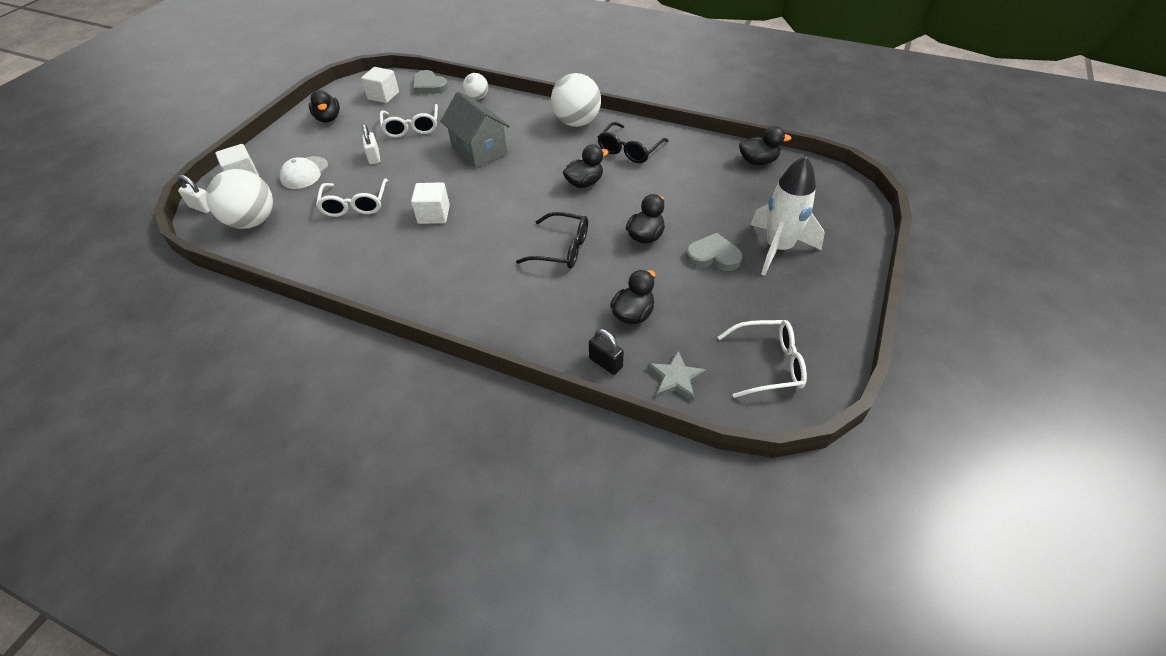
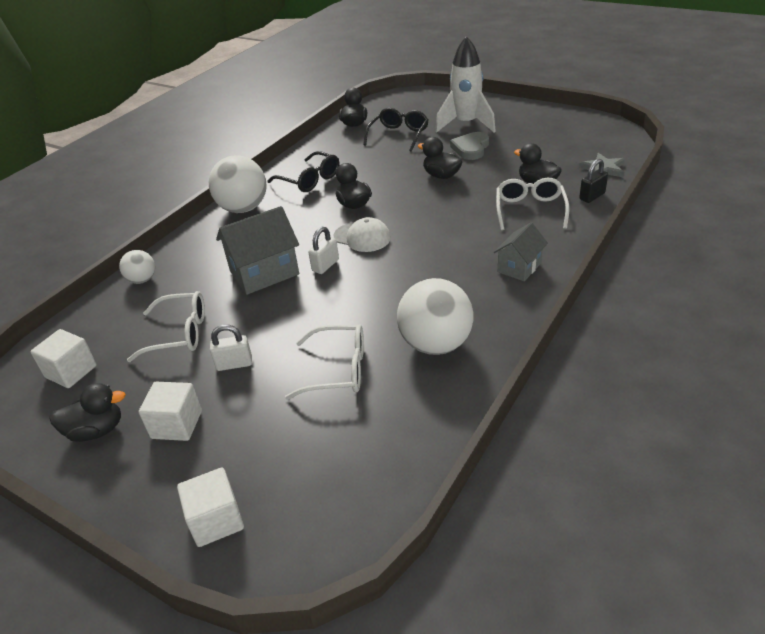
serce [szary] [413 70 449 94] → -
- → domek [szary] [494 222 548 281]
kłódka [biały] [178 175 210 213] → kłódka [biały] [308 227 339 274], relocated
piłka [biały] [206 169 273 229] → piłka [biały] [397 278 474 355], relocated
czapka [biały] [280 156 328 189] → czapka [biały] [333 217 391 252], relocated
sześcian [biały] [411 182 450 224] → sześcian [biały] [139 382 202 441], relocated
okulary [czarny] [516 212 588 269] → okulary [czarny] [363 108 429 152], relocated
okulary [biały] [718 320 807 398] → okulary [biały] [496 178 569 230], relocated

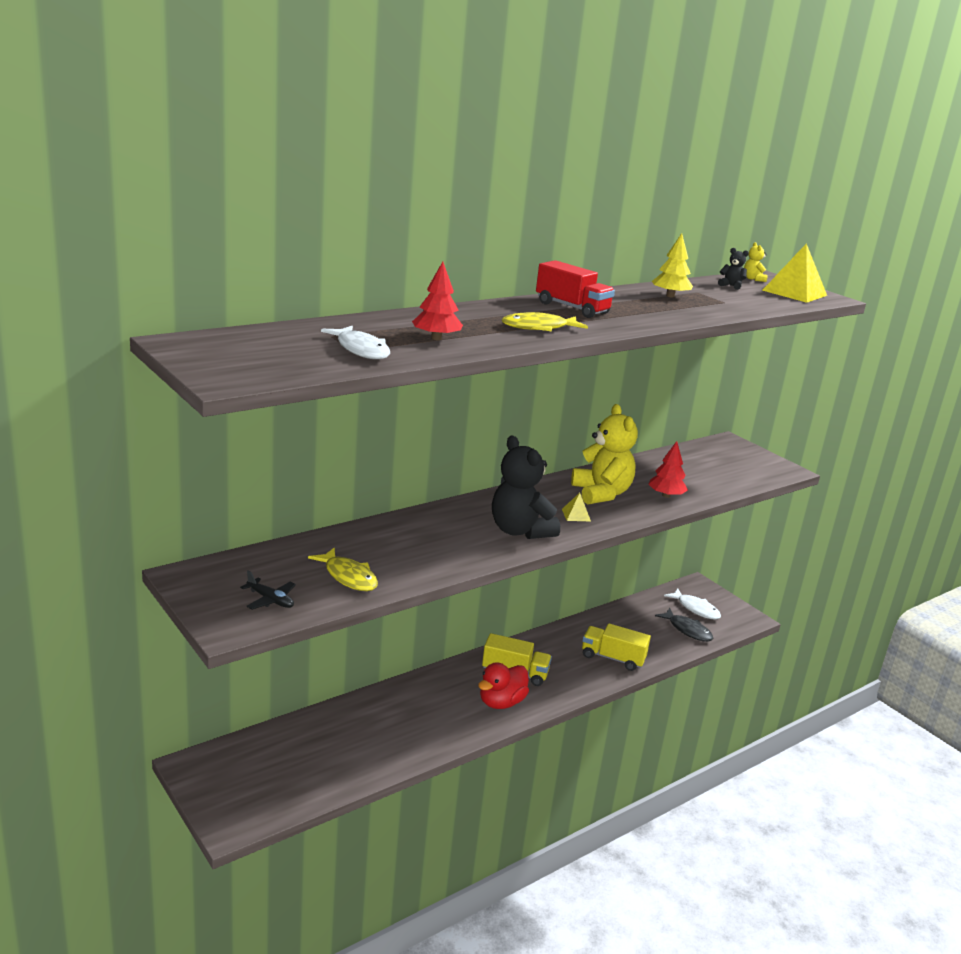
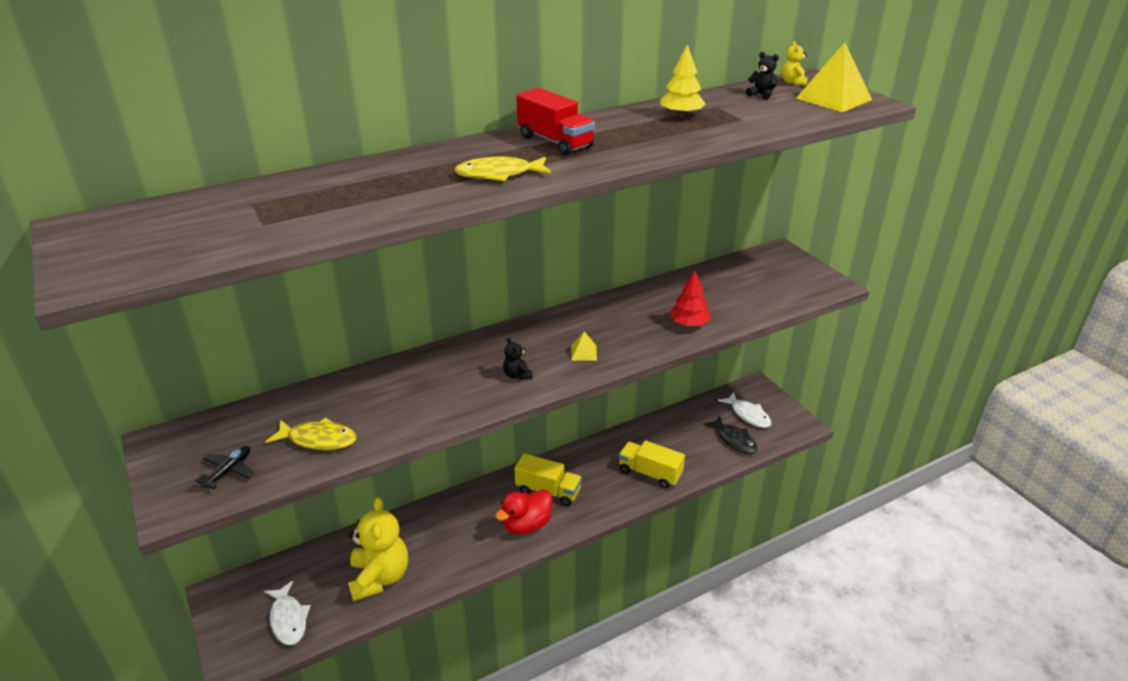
drzewko [czerwony] [412 262 463 340] → -
ryba [biały] [321 326 390 359] → ryba [biały] [264 581 311 645], relocated
miś [żółty] [571 404 638 505] → miś [żółty] [348 497 408 601], relocated
samolot [czarny] [240 570 296 610] → samolot [czarny] [195 446 255 489], 105 degrees counterclockwise
ryba [żółty] [308 548 378 591] → ryba [żółty] [266 418 357 450], 45 degrees counterclockwise
miś [czarny] [492 435 560 539] → miś [czarny] [503 338 533 380], x0.42

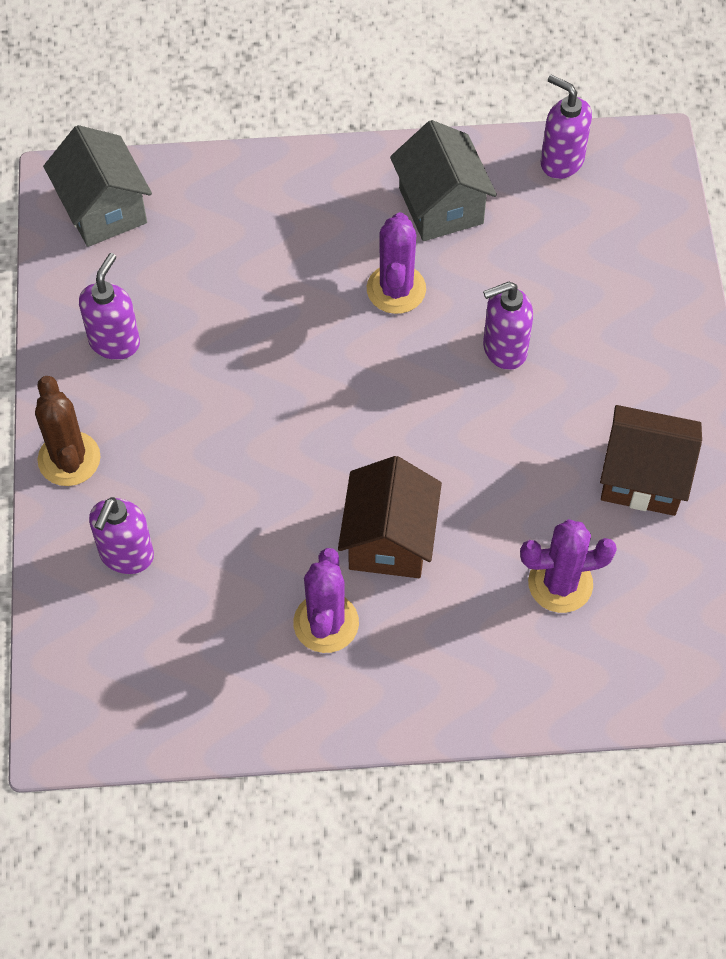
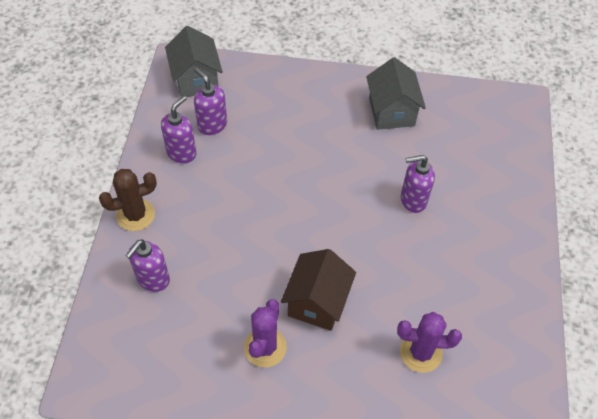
kaktus [fioletowy] [367 212 426 314] → -
domek [brązowy] [600 405 702 516] → -
dozownik mydła [fioletowy] [541 75 592 179] → dozownik mydła [fioletowy] [194 68 227 135], relocated
kaktus [brązowy] [35 376 101 486] → kaktus [brązowy] [99 169 157 231], 75 degrees clockwise

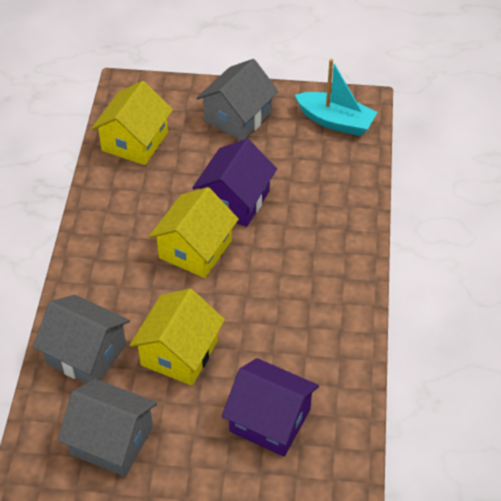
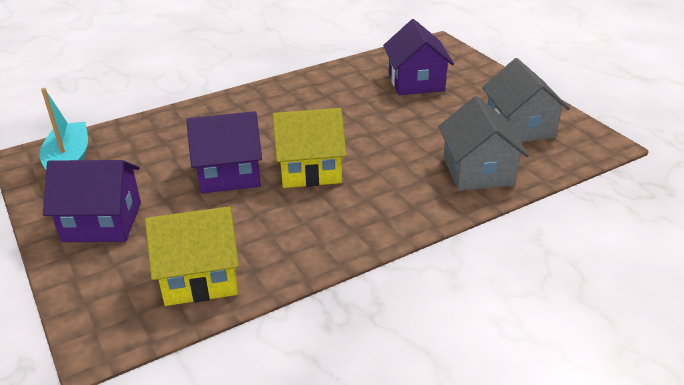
domek [żółty] [129 289 225 386] → -
domek [szary] [197 59 279 140] → domek [fioletowy] [43 160 141 242]

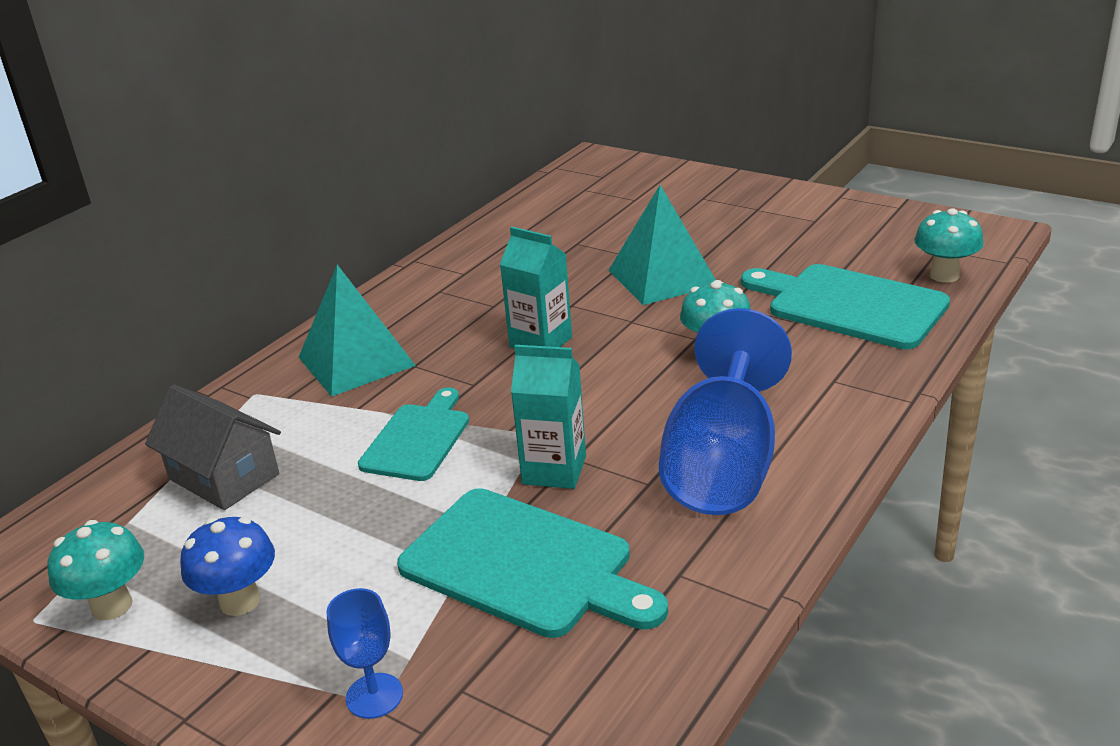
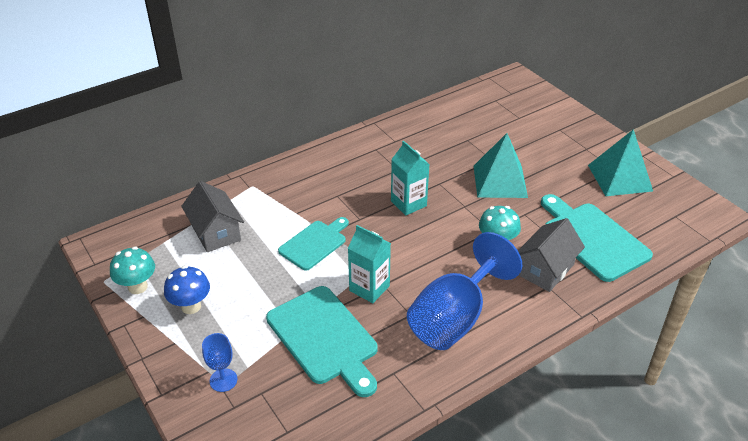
grzyb [turkusowy] [914 208 984 283] → -
- → domek [szary] [518 218 585 292]
piramida [turkusowy] [299 265 416 397] → piramida [turkusowy] [588 129 653 196], relocated

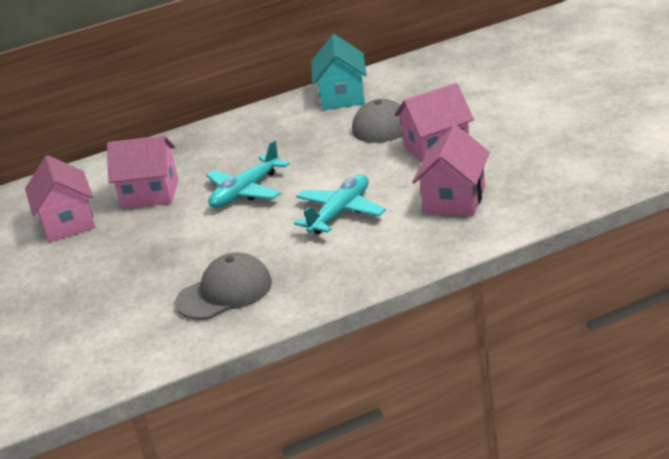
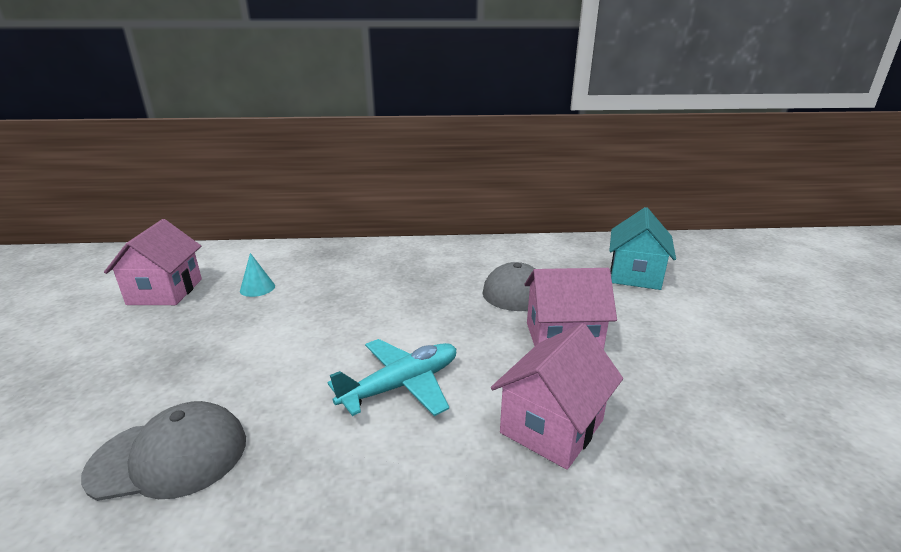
samolot [turkusowy] [206 140 290 208] → -
domek [turkusowy] [311 34 367 110] → domek [turkusowy] [609 207 676 290], relocated
domek [różowy] [107 135 179 209] → stożek [turkusowy] [240 253 275 297]

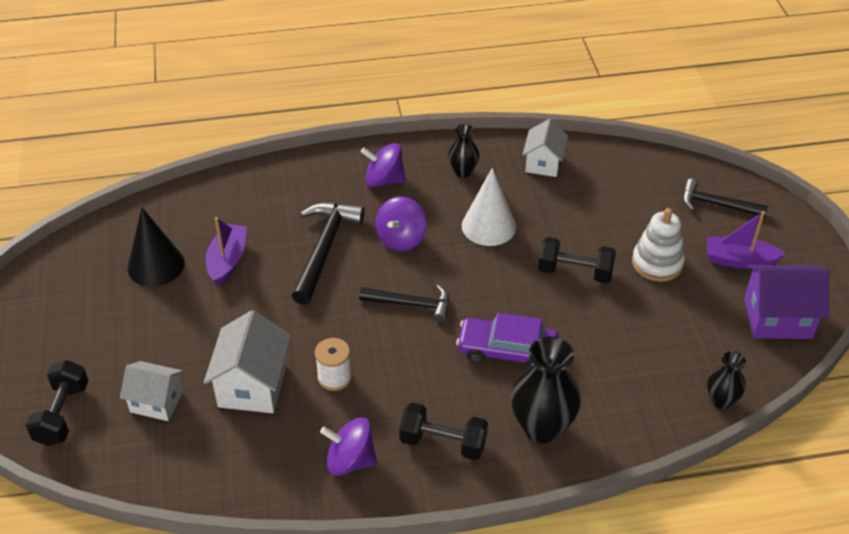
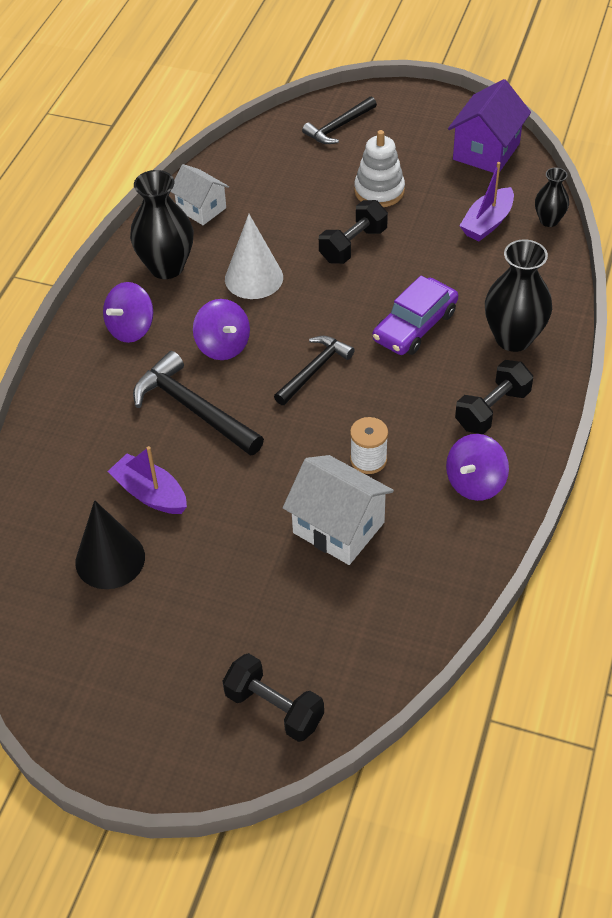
domek [biały] [120 361 184 421] → -
łódka [fioletowy] [707 211 786 269] → łódka [fioletowy] [459 162 514 241], relocated
wazon [czarny] [448 124 480 178] → wazon [czarny] [130 170 193 279], x1.79

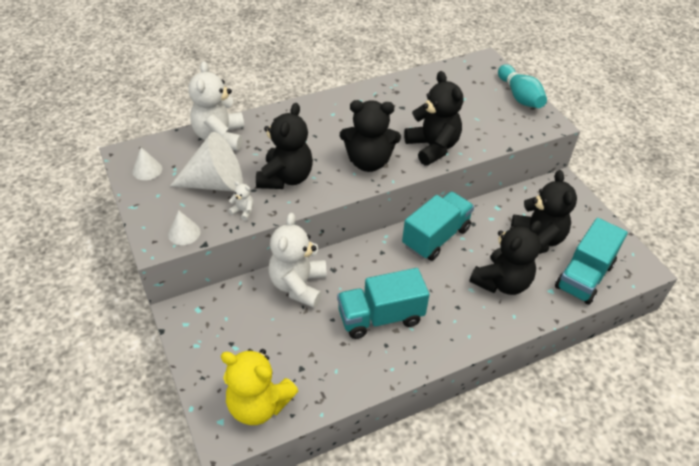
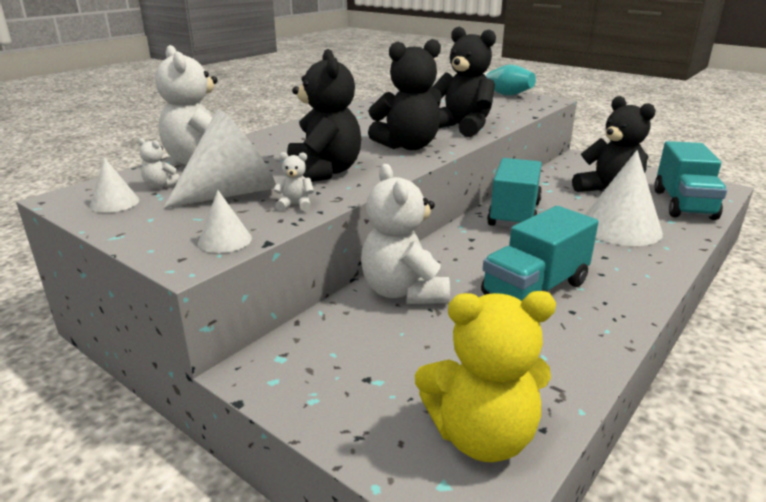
- → miś [biały] [138 138 180 189]
miś [czarny] [469 220 541 295] → stożek [biały] [585 150 663 246]

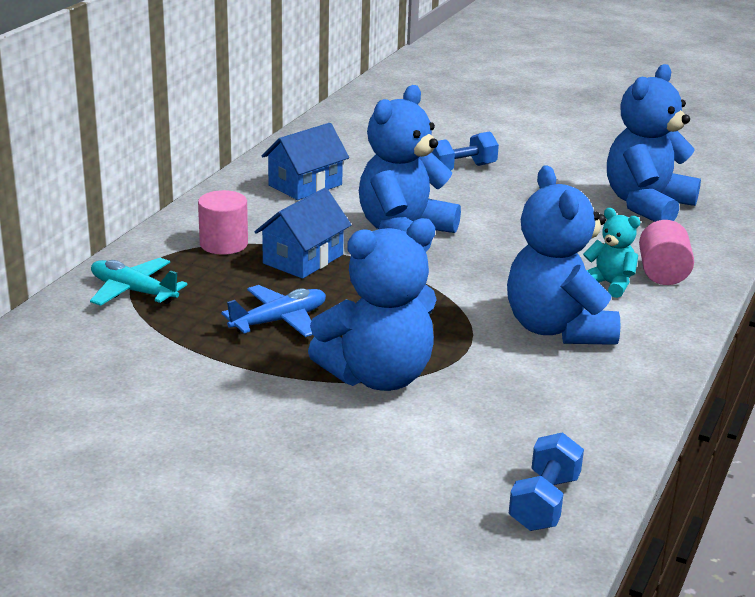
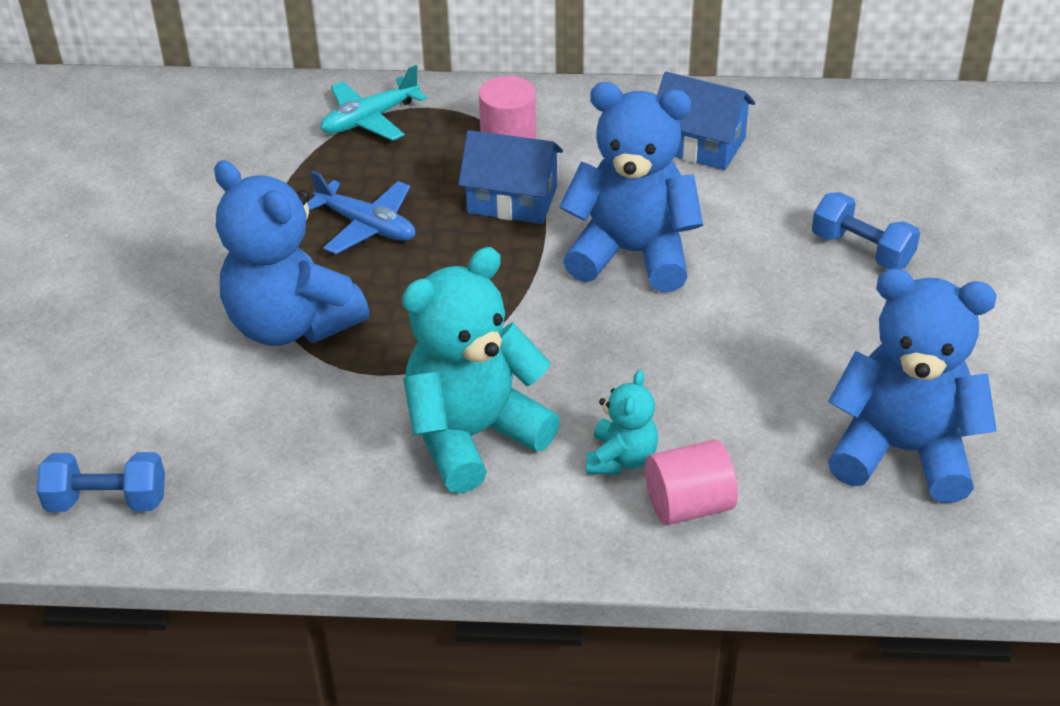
miś [niebieski] [507 165 621 345] → miś [turkusowy] [402 247 560 494]
samolot [turkusowy] [90 258 188 306] → samolot [turkusowy] [320 65 427 141], 135 degrees counterclockwise

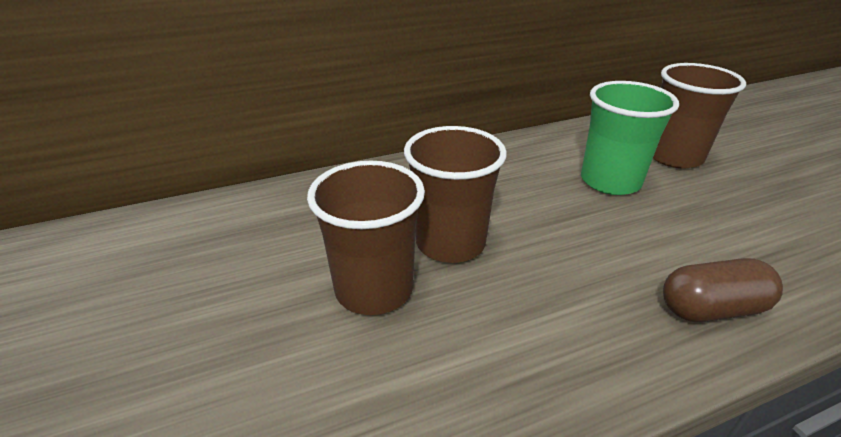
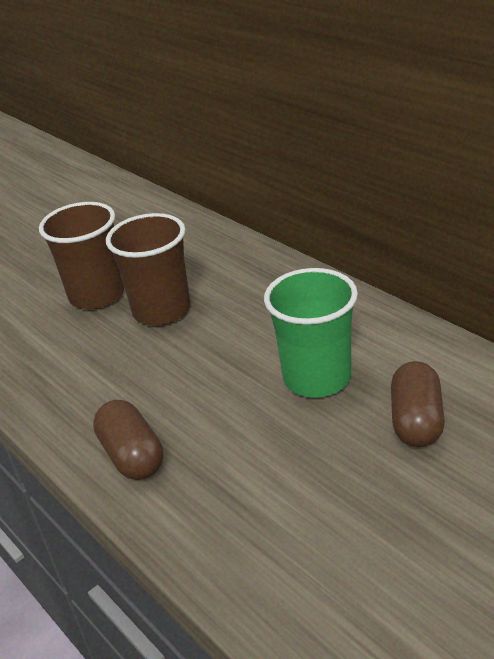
szklanka [brązowy] [653 63 746 168] → kapsułka [brązowy] [391 361 445 447]

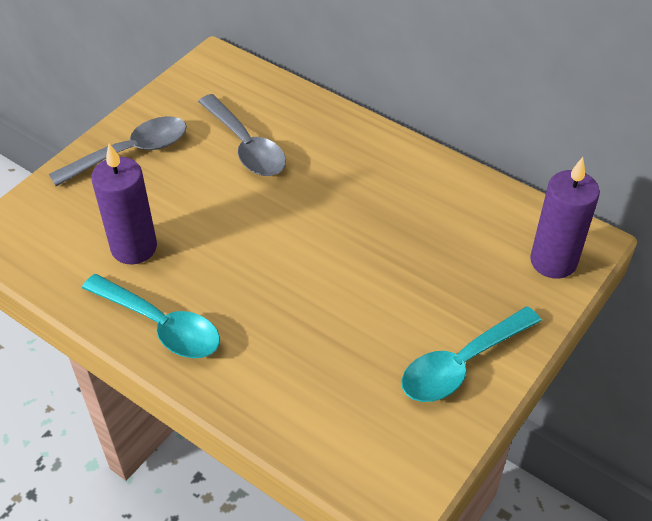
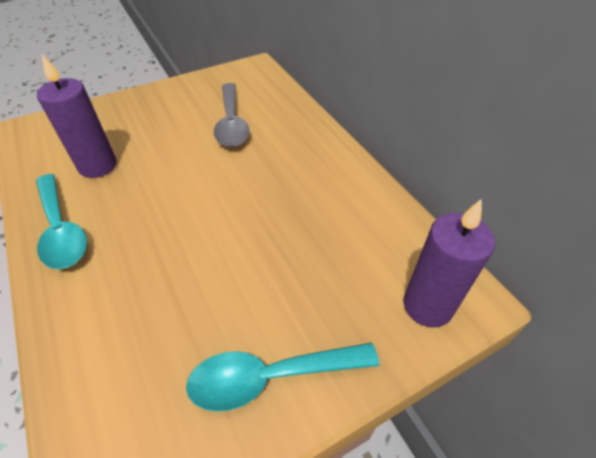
łyżka [szary] [49 116 187 186] → -

